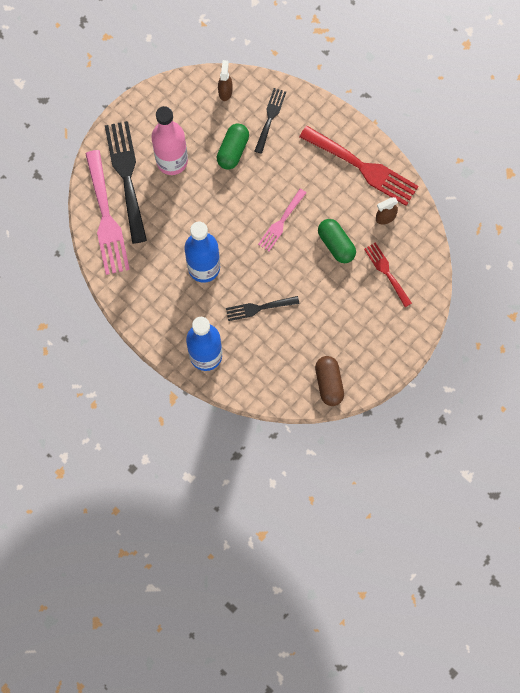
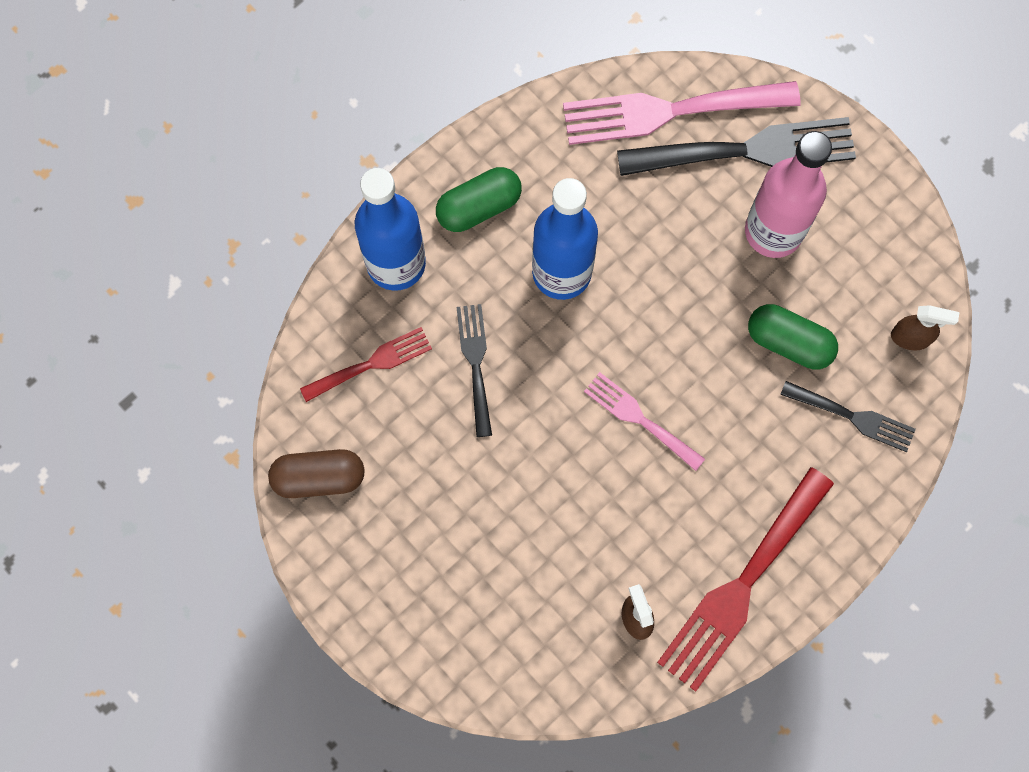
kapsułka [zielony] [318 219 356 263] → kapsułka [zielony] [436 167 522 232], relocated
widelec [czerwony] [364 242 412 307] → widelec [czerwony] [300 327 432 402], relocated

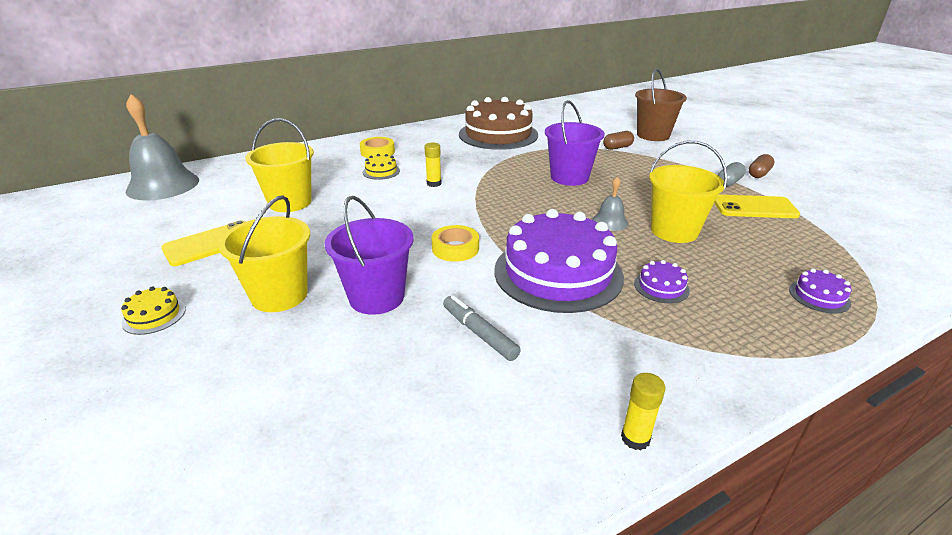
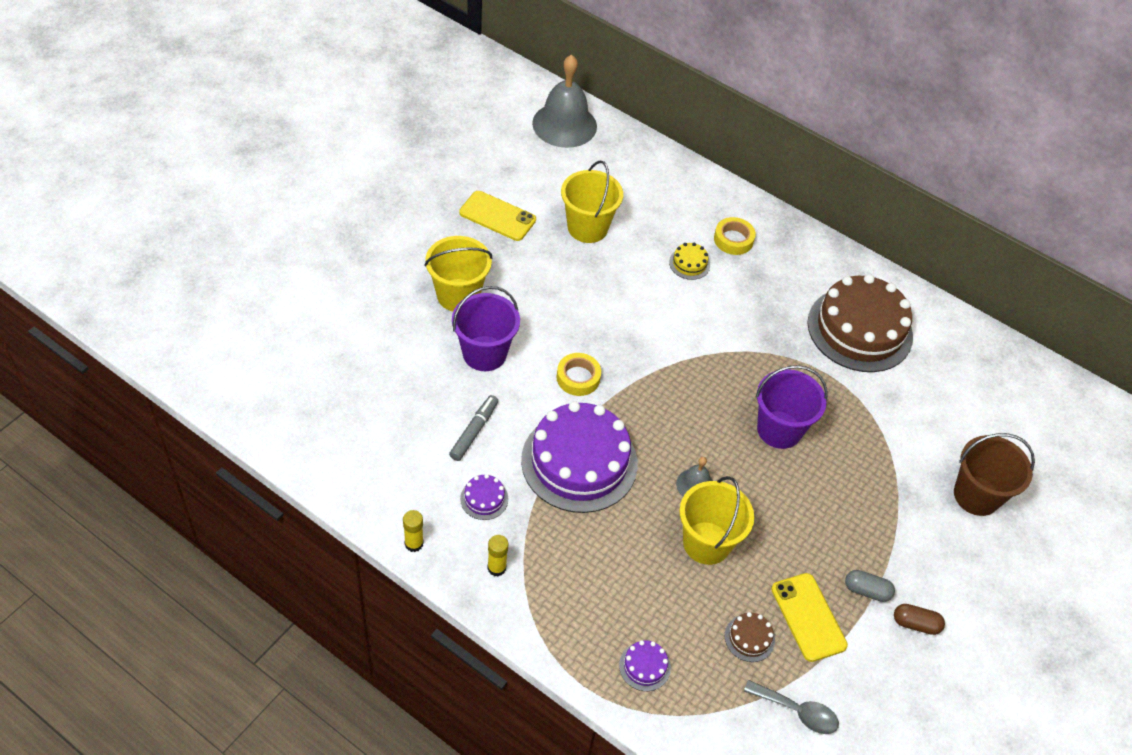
tort [żółty] [121 287 186 335] → -
kapsułka [brązowy] [603 131 634 150] → -
- → tort [brązowy] [725 612 775 662]
- → łyżka [szary] [744 680 839 734]
klej w sztyfcie [żółty] [424 143 442 187] → klej w sztyfcie [żółty] [487 535 508 576], relocated
tort [fioletowy] [634 260 690 303] → tort [fioletowy] [460 474 508 520], relocated

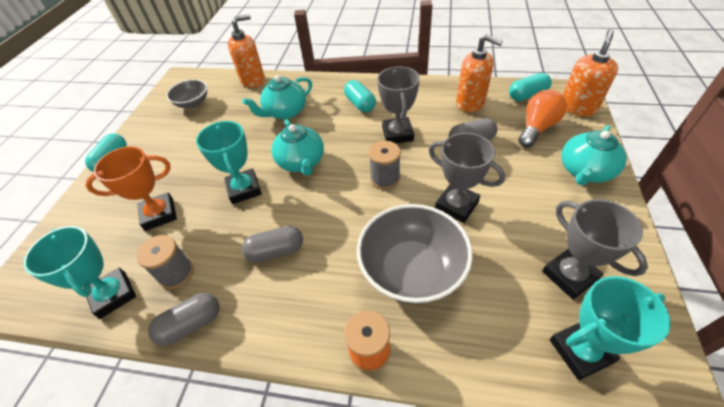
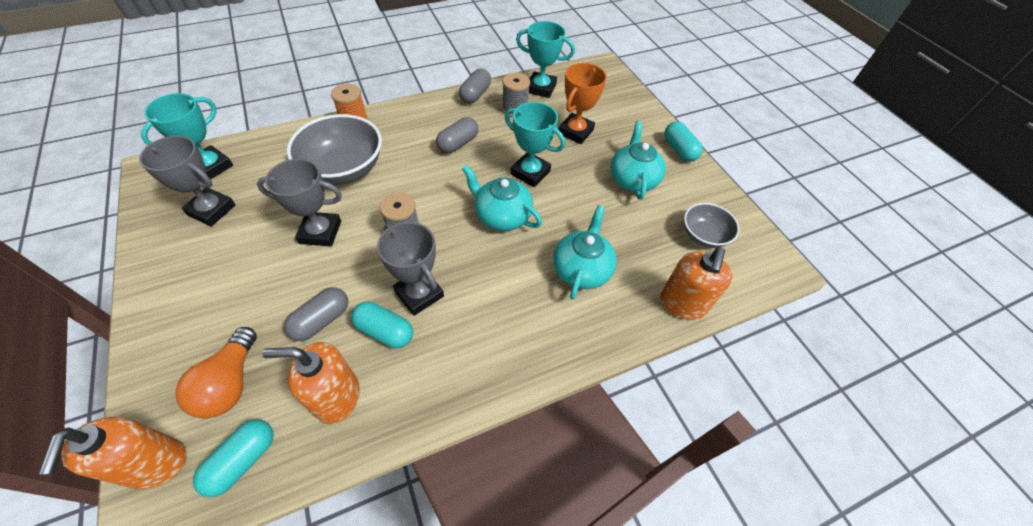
kapsułka [turkusowy] [344 80 376 112] → kapsułka [turkusowy] [351 302 413 348], relocated
imbryk [turkusowy] [562 125 627 185] → imbryk [turkusowy] [610 121 666 200], relocated

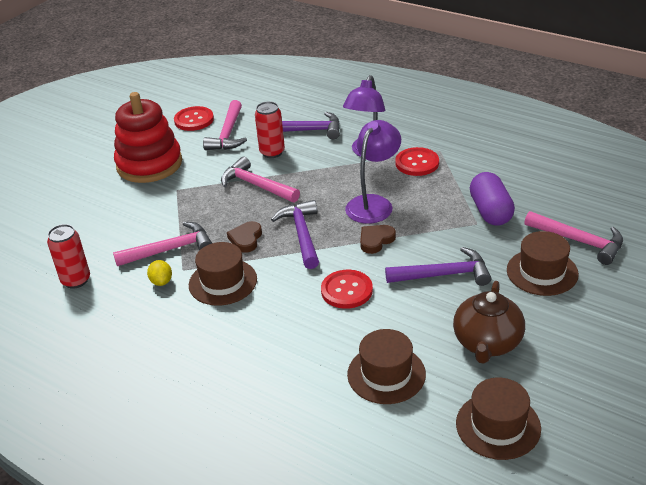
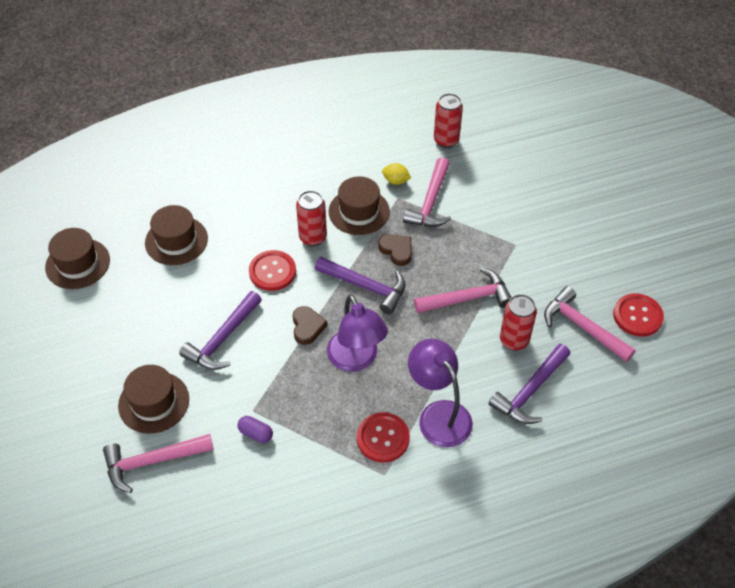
zabawka nakładanka [czerwony] [114 92 182 183] → -
imbryk [brązowy] [453 281 525 364] → -
- → puszka [czerwony] [296 190 327 246]
kapsułka [fioletowy] [470 172 515 226] → kapsułka [fioletowy] [237 416 273 443], x0.50

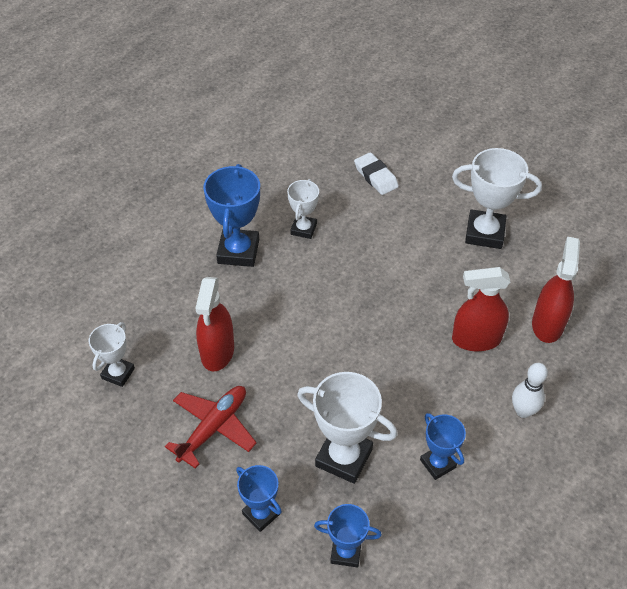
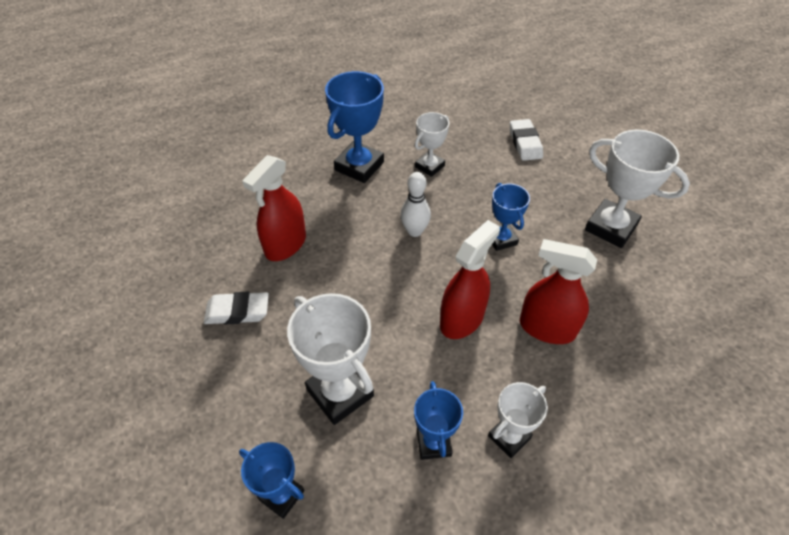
puchar [biały] [89 322 135 387] → puchar [biały] [488 382 548 458], relocated
puchar [niebieski] [236 465 282 532] → puchar [niebieski] [492 183 530 251], relocated
kręgiel [biały] [512 363 548 418] → kręgiel [biały] [401 172 431 237], relocated
spryskiwacz [czerwony] [532 237 580 343] → spryskiwacz [czerwony] [440 220 500 339], relocated
samolot [czerwony] [165 386 257 469] → gumka do mazania [biały] [204 292 269 325]

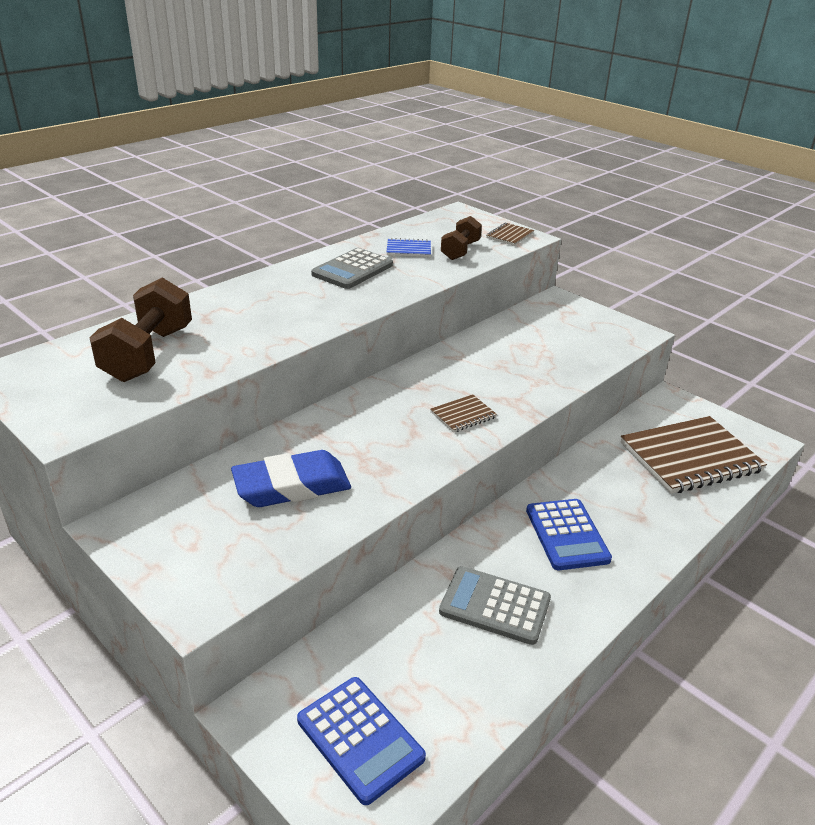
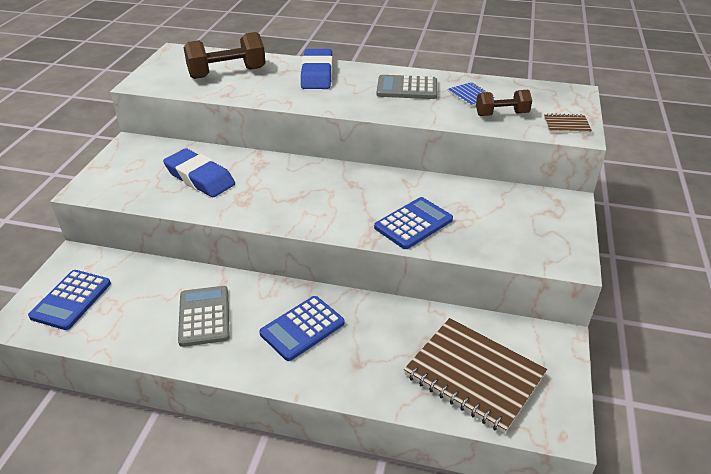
zeszyt [brązowy] [430 394 497 433] → -
- → gumka do mazania [niebieski] [301 49 332 89]
- → kalkulator [niebieski] [374 197 453 249]

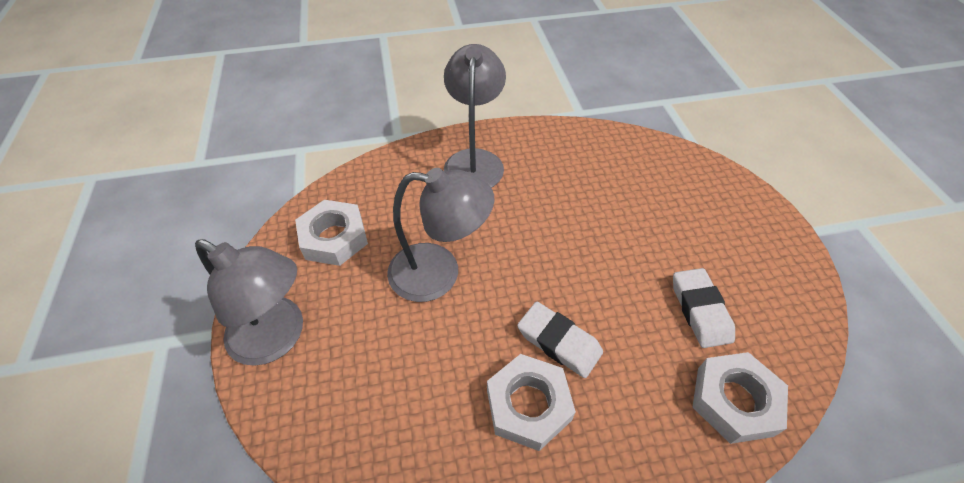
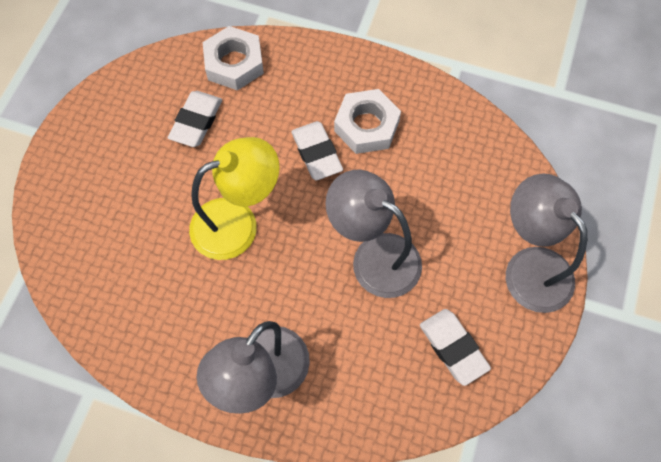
- → lampka [żółty] [189 137 280 260]
nakrętka [biały] [295 200 368 266] → gumka do mazania [biały] [420 309 491 386]

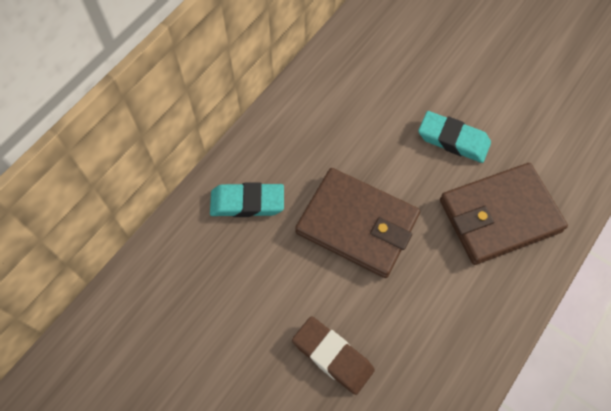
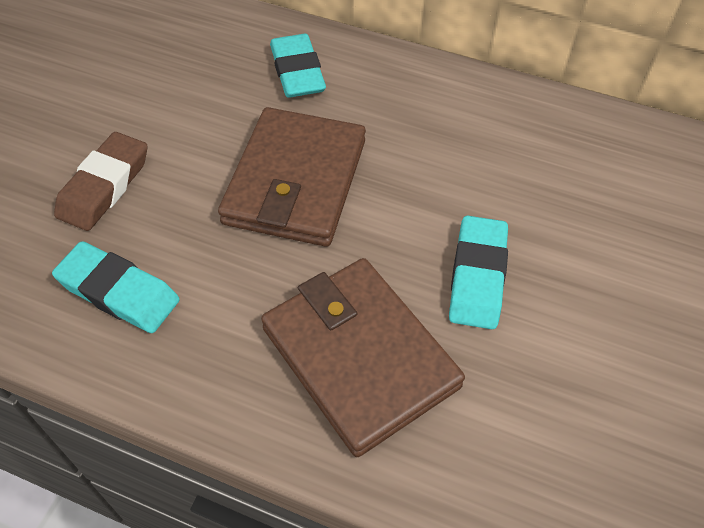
- → gumka do mazania [turkusowy] [52 241 180 333]

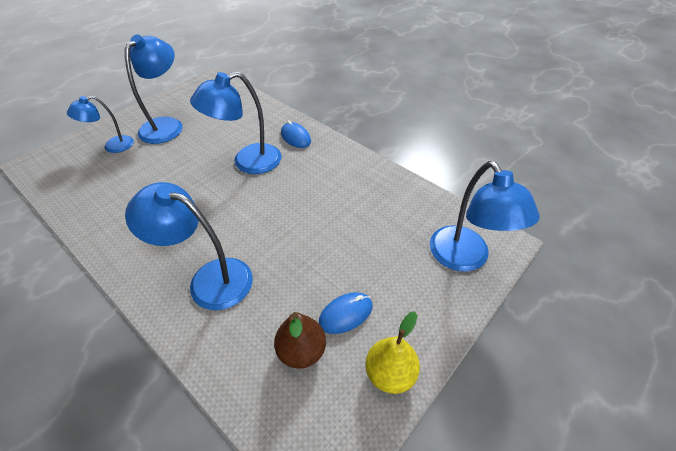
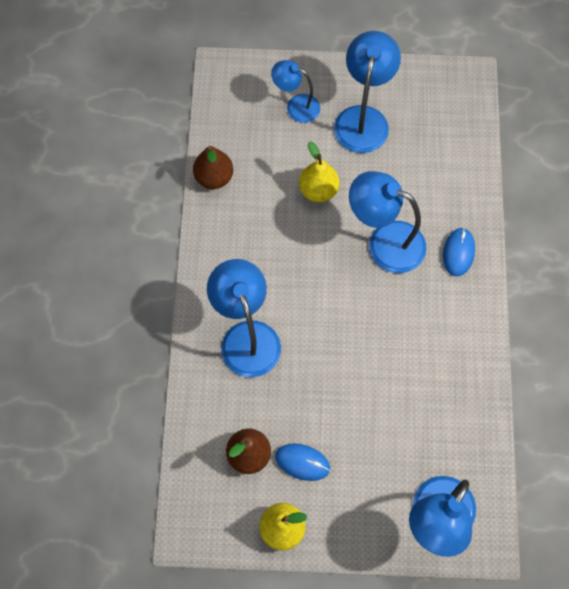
- → gruszka [brązowy] [193 146 233 189]
- → gruszka [żółty] [299 141 339 202]
lampka [niebieski] [125 34 183 144] → lampka [niebieski] [334 31 401 153], 60 degrees counterclockwise

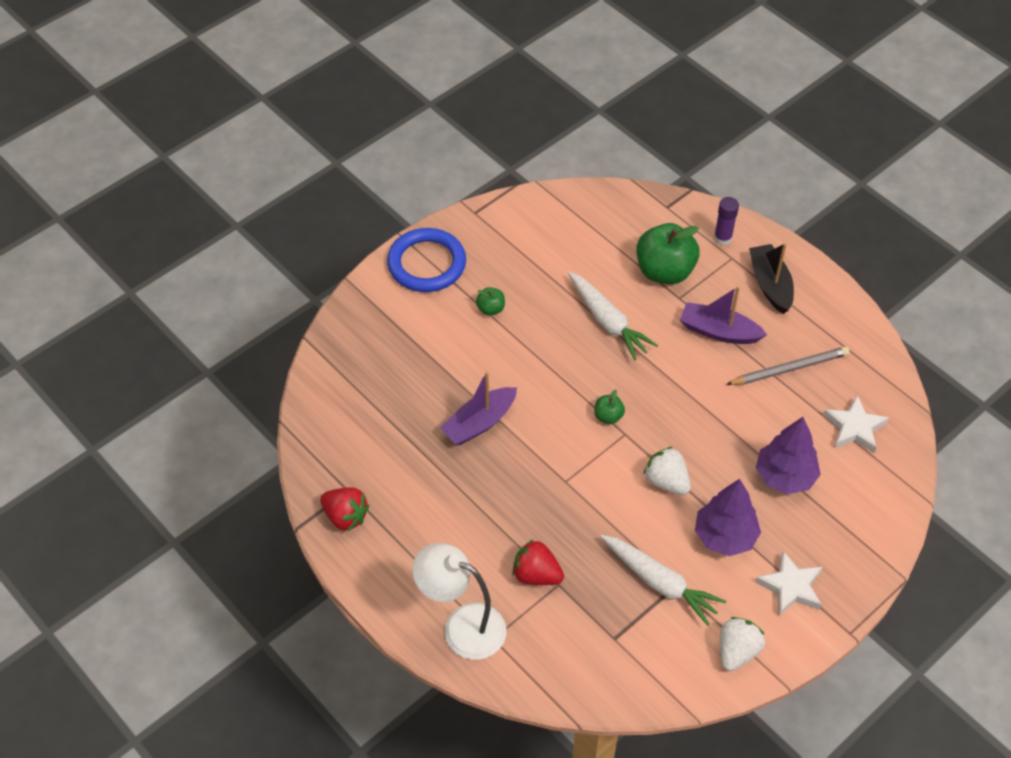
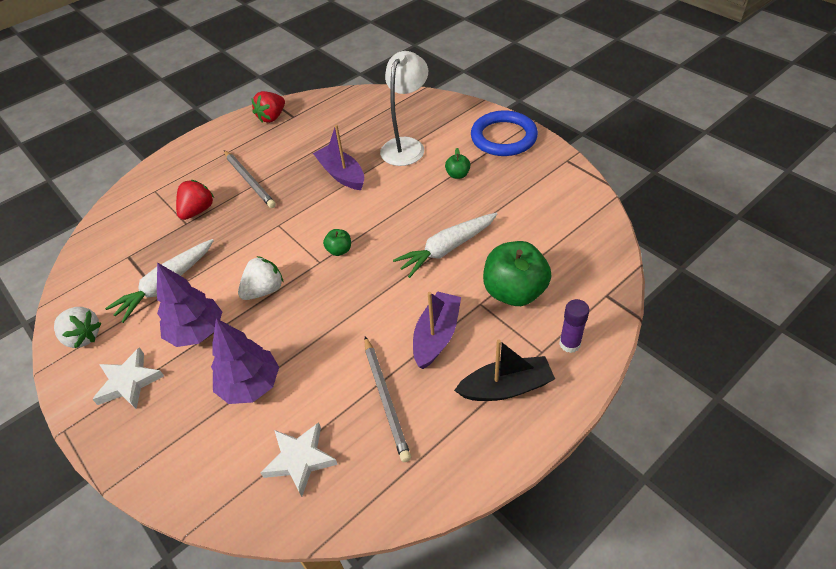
- → ołówek [szary] [224 150 276 208]
lampka [biały] [412 543 506 660] → lampka [biały] [380 51 428 166], relocated

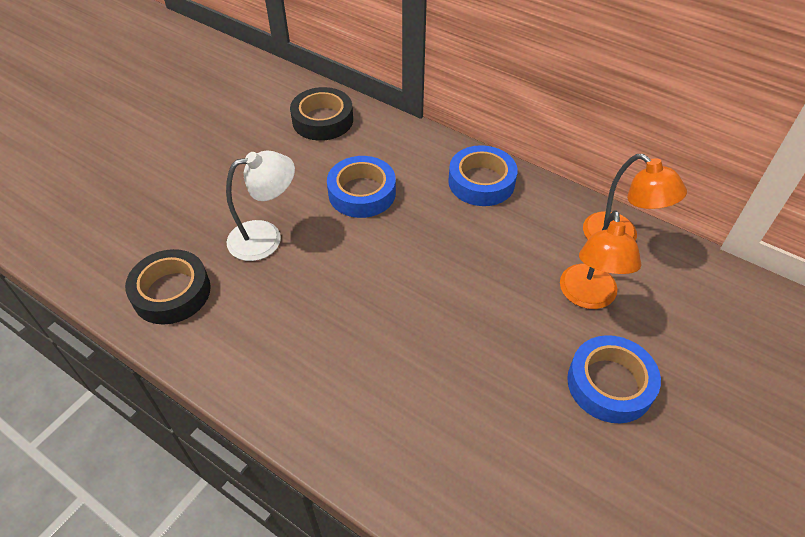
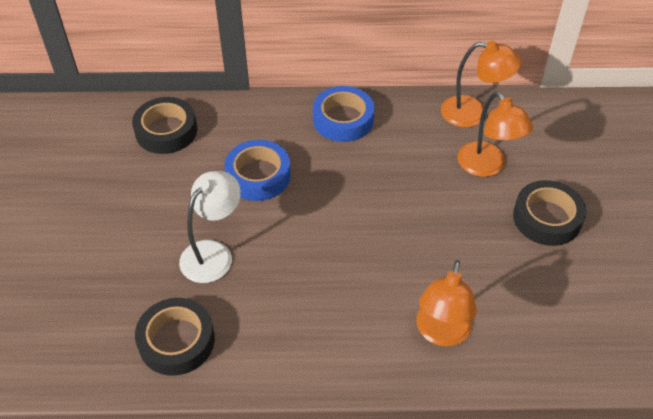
- → lampka [pomarańczowy] [416 260 477 347]
taśma klejąca [niebieski] [567 335 661 423] → taśma klejąca [czarny] [513 180 586 246]

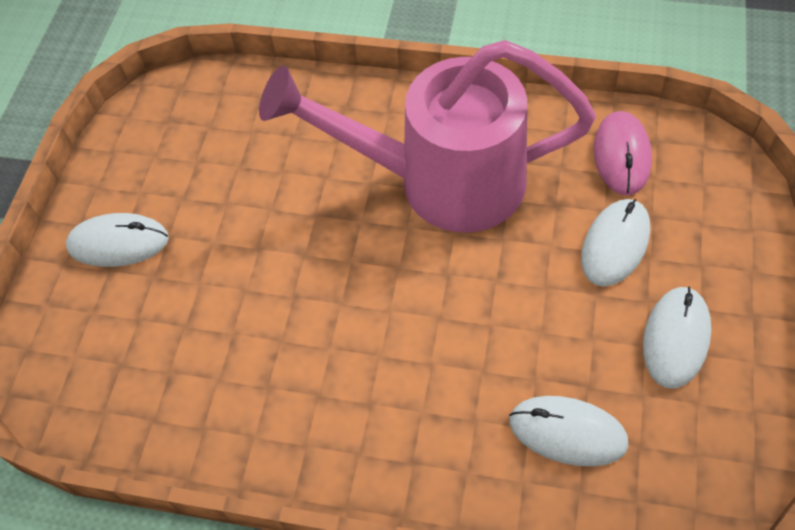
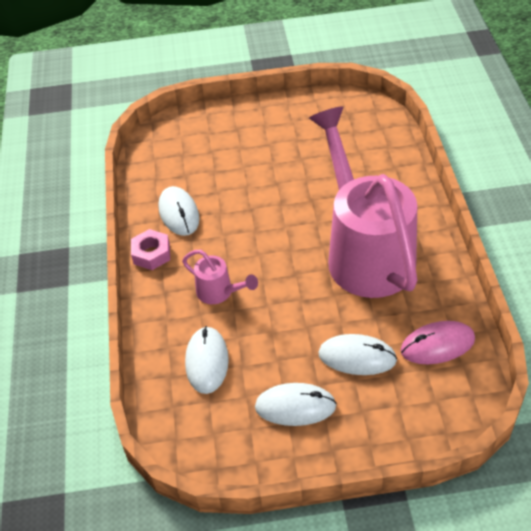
- → nakrętka [różowy] [131 229 170 270]
- → konewka [różowy] [182 250 258 304]
myszka [biały] [66 213 169 267] → myszka [biały] [158 186 199 236], relocated

